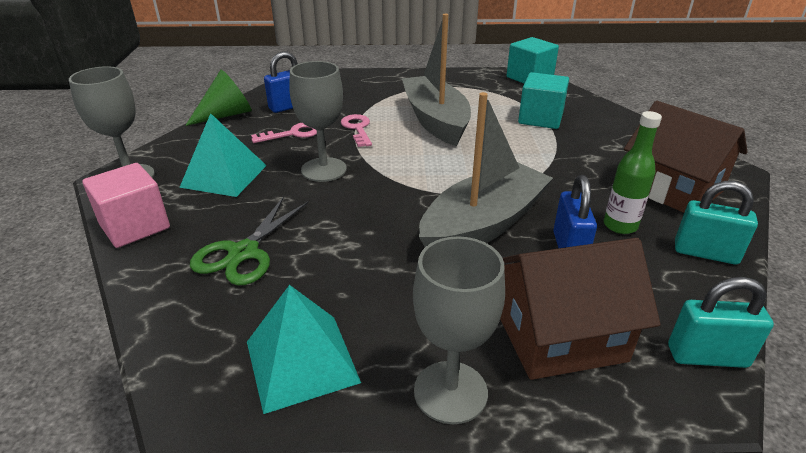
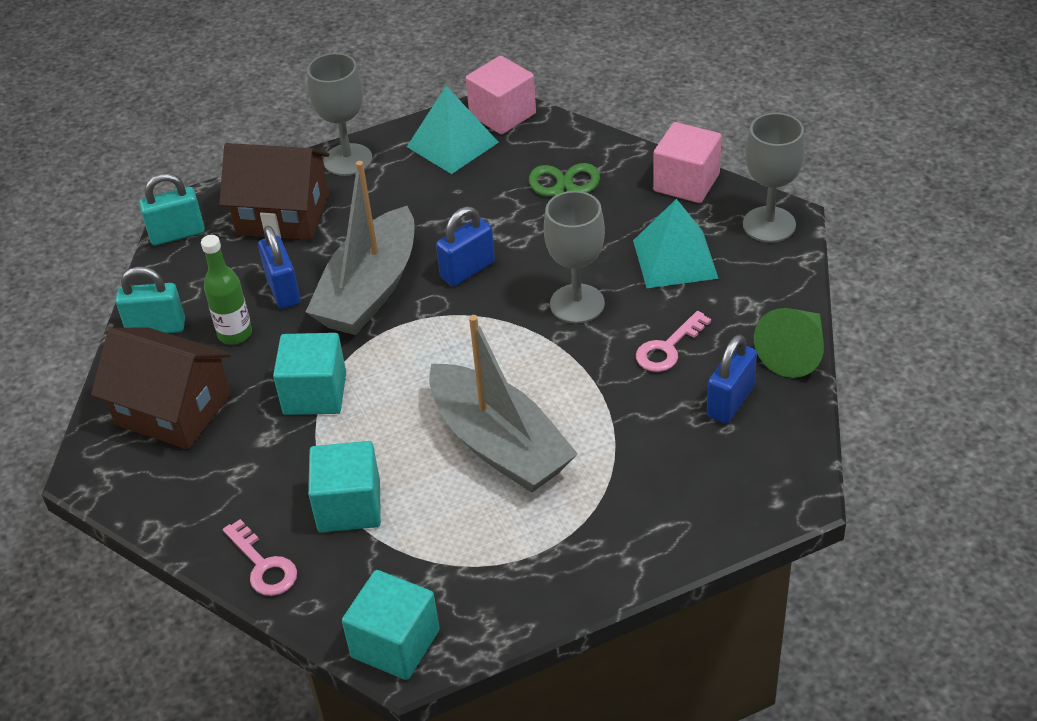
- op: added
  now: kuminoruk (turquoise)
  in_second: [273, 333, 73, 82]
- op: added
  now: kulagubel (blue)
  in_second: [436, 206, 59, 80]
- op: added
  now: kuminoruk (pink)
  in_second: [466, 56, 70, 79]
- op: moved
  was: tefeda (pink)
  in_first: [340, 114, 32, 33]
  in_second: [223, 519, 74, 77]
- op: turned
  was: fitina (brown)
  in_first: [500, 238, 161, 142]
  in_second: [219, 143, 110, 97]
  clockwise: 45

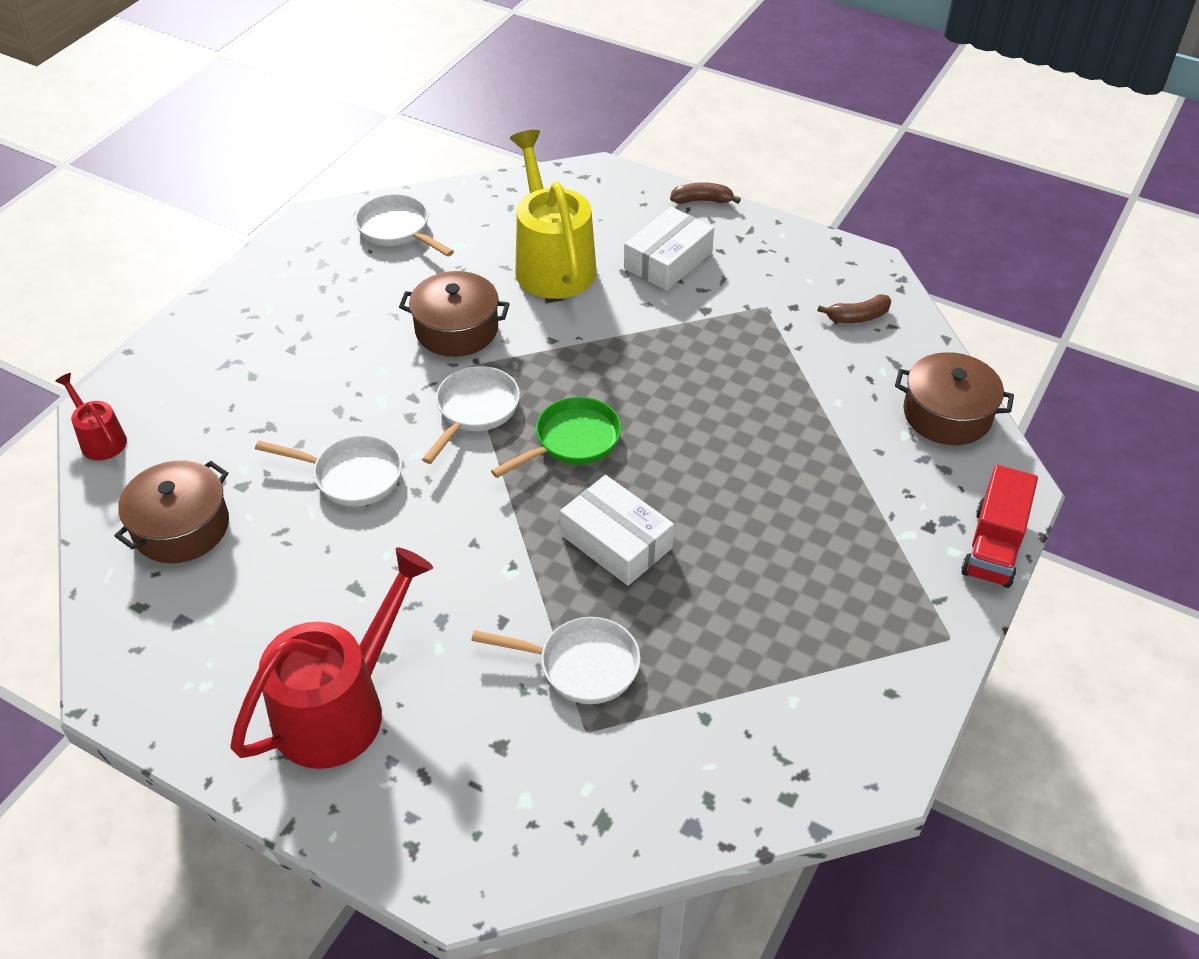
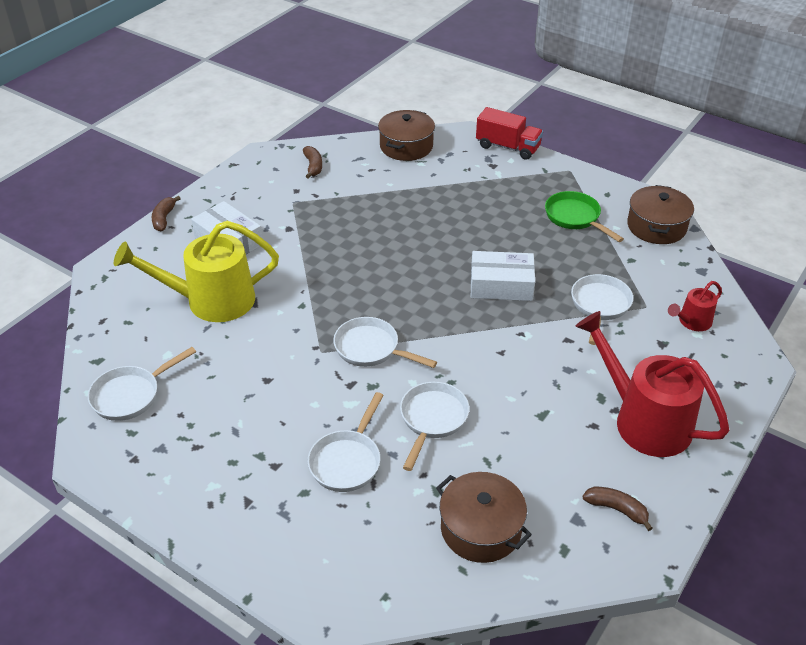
- op: added
  now: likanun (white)
  in_second: [308, 392, 76, 100]
- op: added
  now: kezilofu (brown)
  in_second: [583, 487, 70, 44]
- op: moved
  was: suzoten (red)
  in_first: [55, 373, 72, 87]
  in_second: [668, 281, 54, 50]
- op: moved
  was: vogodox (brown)
  in_first: [399, 271, 111, 86]
  in_second: [627, 185, 67, 59]
- op: moved
  was: likanun (green)
  in_first: [491, 397, 131, 81]
  in_second: [545, 191, 79, 51]
- op: turned
  was: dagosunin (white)
  in_first: [560, 475, 114, 111]
  in_second: [471, 251, 64, 50]
  clockwise: 45

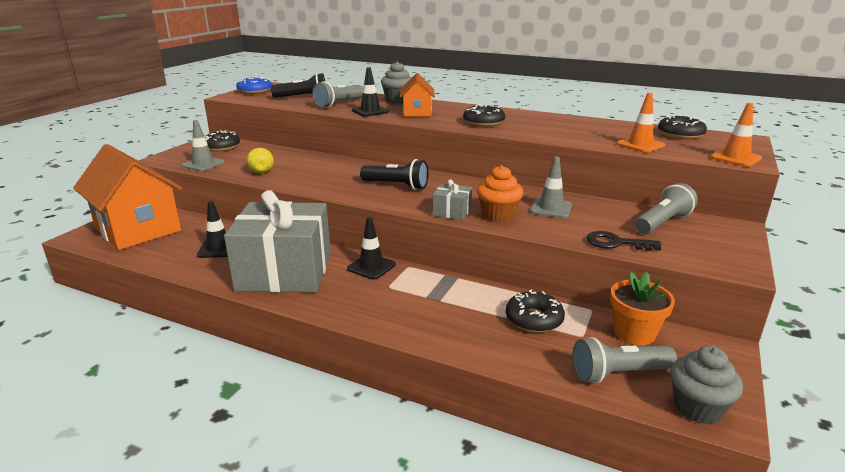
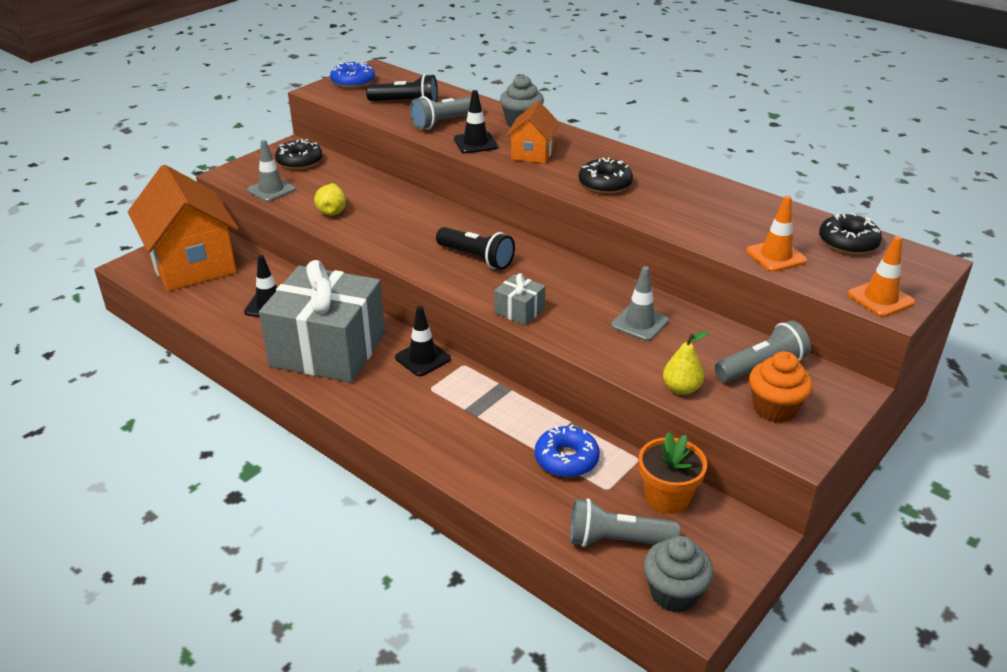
- op: moved
  was: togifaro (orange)
  in_first: [477, 165, 47, 57]
  in_second: [749, 351, 64, 72]
- op: replaced
  was: tefeda (black)
  now: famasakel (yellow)
  in_first: [586, 231, 75, 20]
  in_second: [663, 330, 45, 65]
- op: recoloured
  was: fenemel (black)
  now: fenemel (blue)
  in_first: [506, 289, 59, 44]
  in_second: [535, 424, 65, 53]

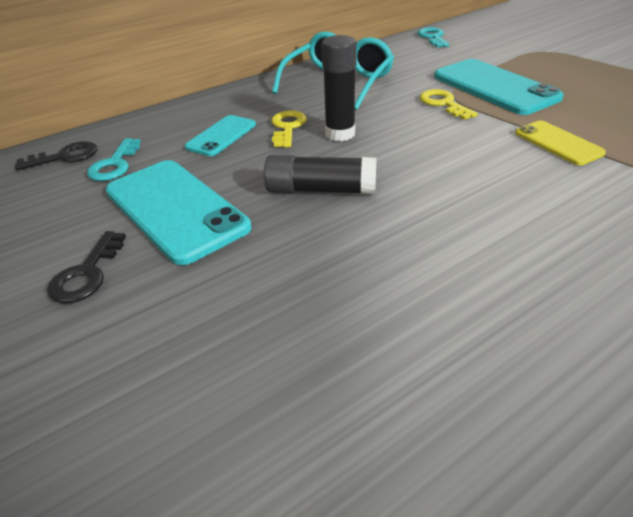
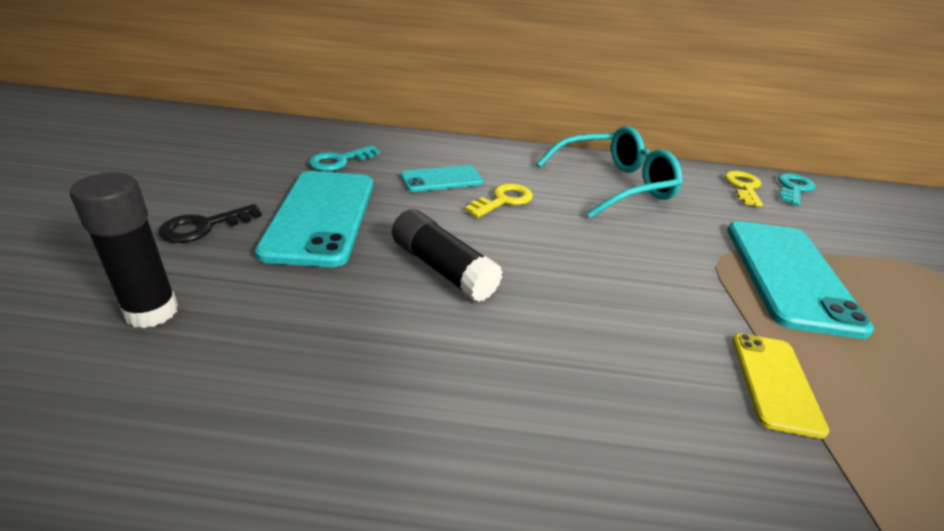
- op: removed
  was: tefeda (black)
  in_first: [15, 141, 82, 29]
- op: moved
  was: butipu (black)
  in_first: [321, 35, 36, 106]
  in_second: [70, 173, 108, 155]
- op: moved
  was: tefeda (yellow)
  in_first: [420, 89, 58, 31]
  in_second: [724, 171, 39, 36]

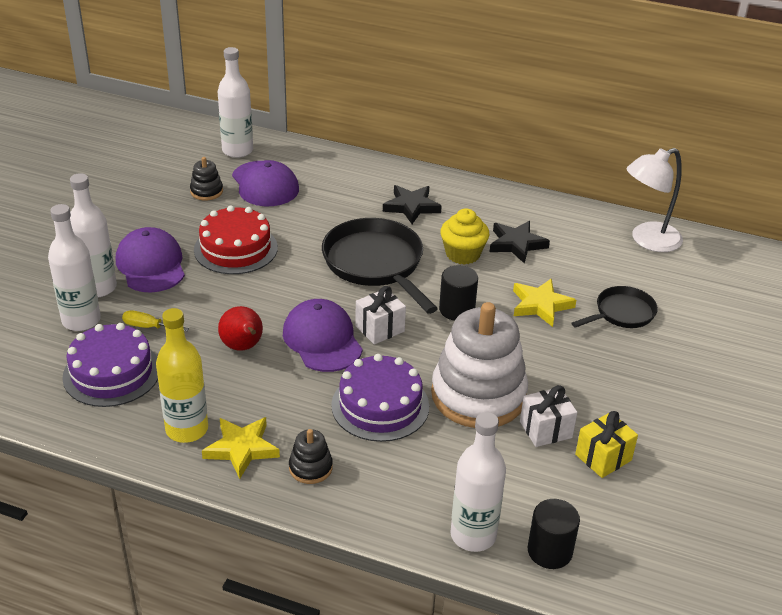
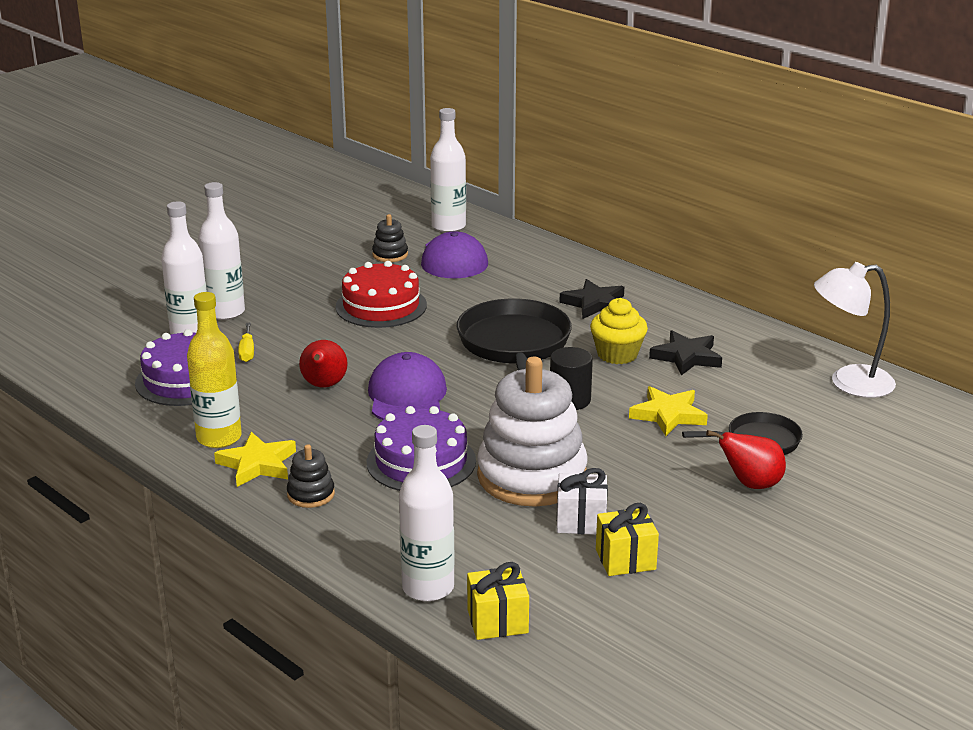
- op: removed
  was: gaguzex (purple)
  in_first: [116, 227, 69, 65]
- op: removed
  was: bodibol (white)
  in_first: [355, 286, 51, 59]
- op: added
  now: famasakel (red)
  in_second: [706, 430, 80, 59]
- op: replaced
  was: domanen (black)
  now: bodibol (yellow)
  in_first: [528, 499, 52, 70]
  in_second: [467, 562, 62, 78]
- op: turned
  was: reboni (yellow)
  in_first: [122, 310, 67, 21]
  in_second: [238, 323, 16, 39]
  clockwise: -135

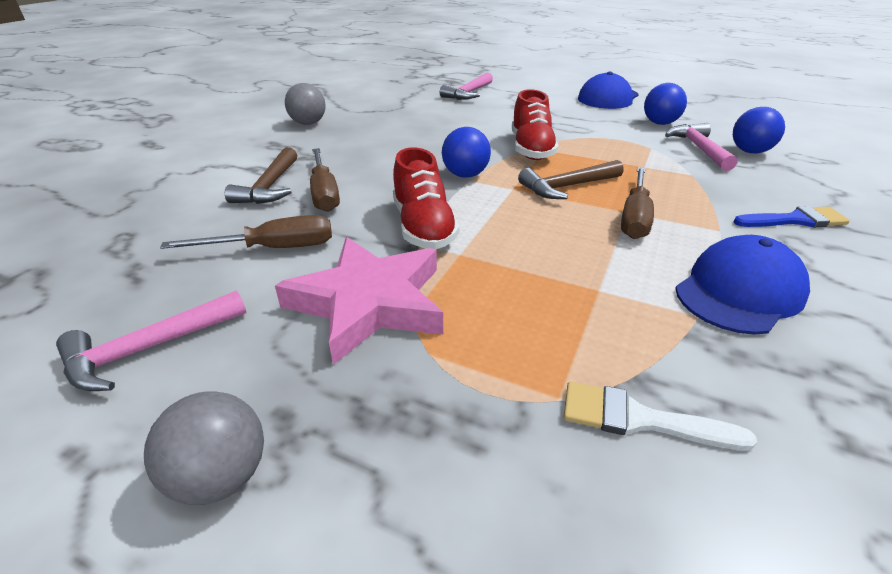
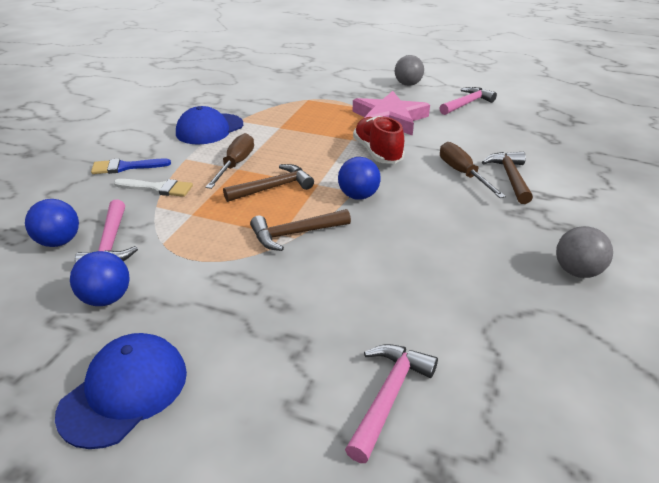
- op: removed
  was: reboni (brown)
  in_first: [160, 215, 172, 34]
- op: moved
  was: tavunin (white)
  in_first: [564, 381, 193, 70]
  in_second: [114, 179, 79, 18]
- op: replaced
  was: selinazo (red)
  now: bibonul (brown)
  in_first: [512, 89, 47, 71]
  in_second: [250, 209, 101, 42]

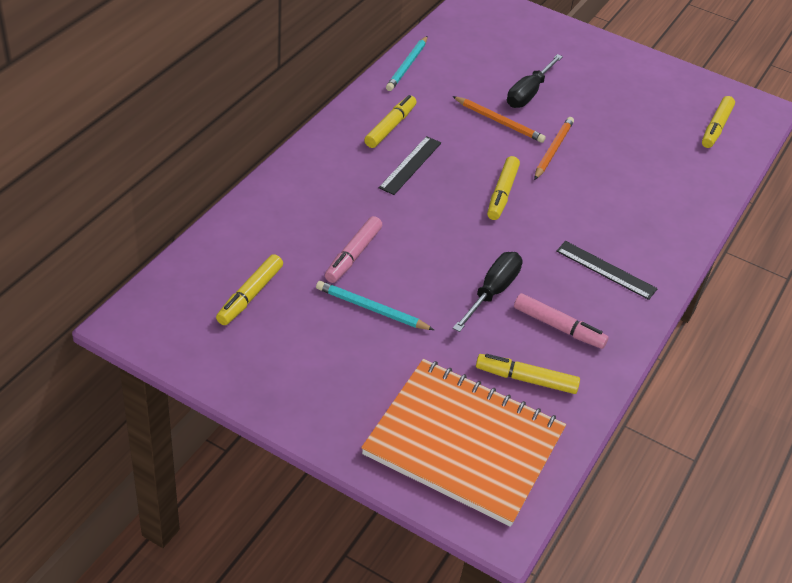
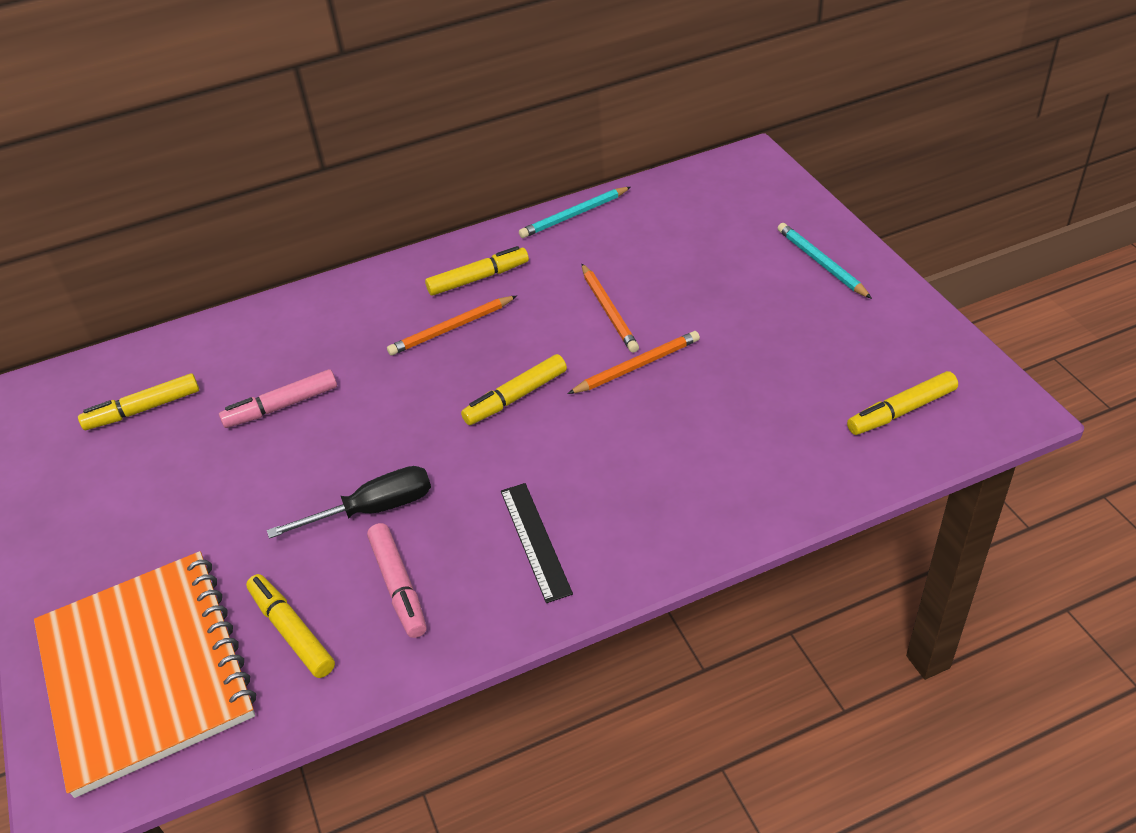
- op: removed
  was: reboni (black)
  in_first: [507, 54, 56, 54]
- op: moved
  was: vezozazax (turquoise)
  in_first: [316, 281, 118, 49]
  in_second: [778, 223, 94, 76]
- op: replaced
  was: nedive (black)
  now: vezozazax (orange)
  in_first: [379, 136, 62, 59]
  in_second: [387, 296, 130, 60]

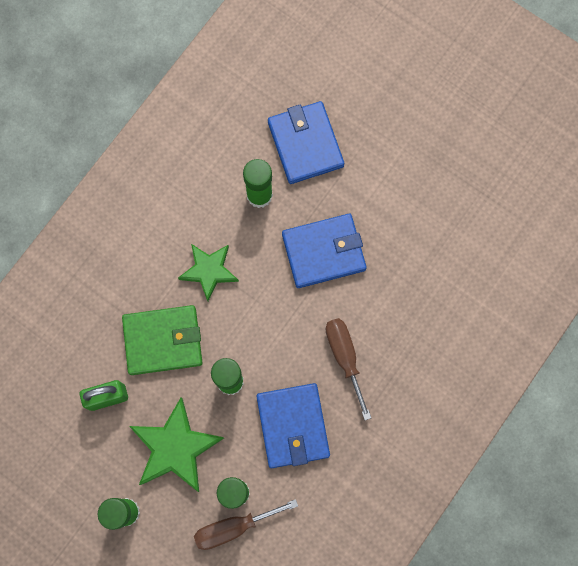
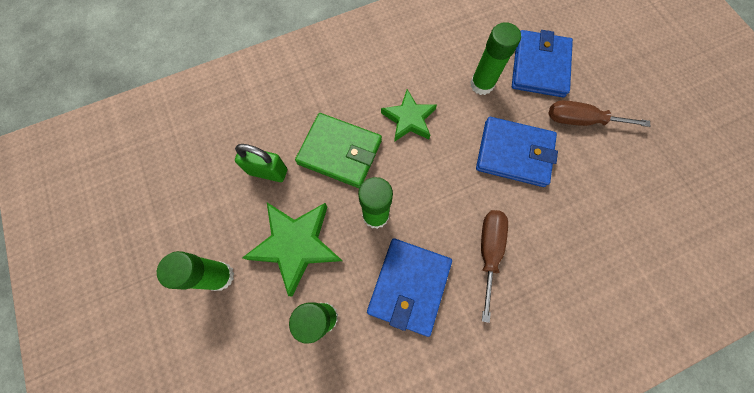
- op: moved
  was: reboni (brown)
  in_first: [194, 499, 104, 51]
  in_second: [548, 100, 102, 27]

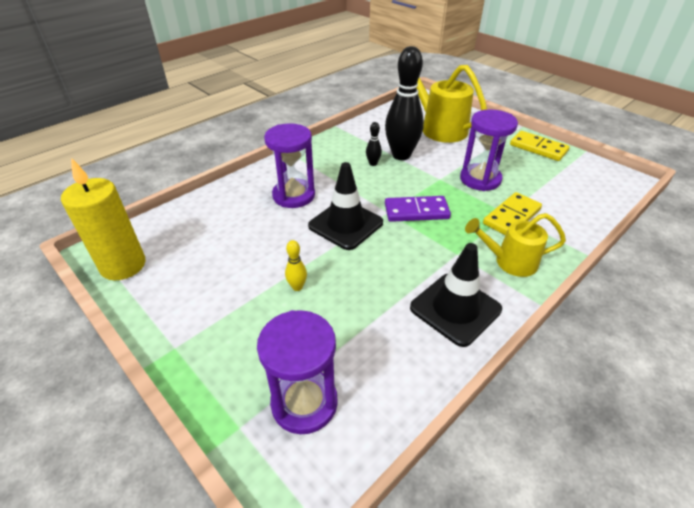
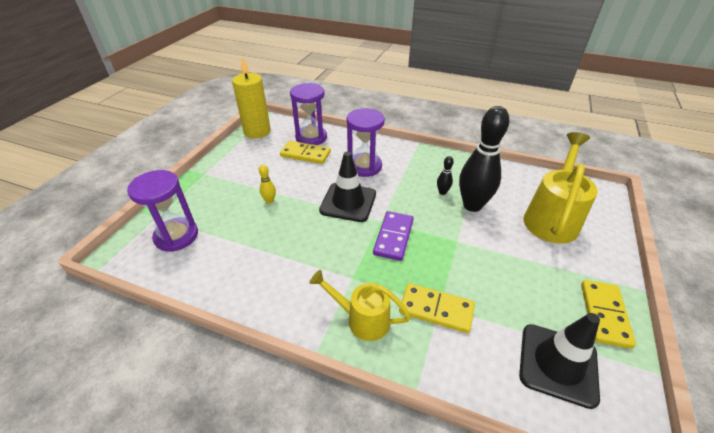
- op: added
  now: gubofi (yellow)
  in_second: [280, 141, 51, 23]
- op: moved
  was: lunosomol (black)
  in_first: [410, 243, 92, 104]
  in_second: [519, 313, 81, 96]
- op: moved
  was: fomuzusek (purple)
  in_first: [460, 109, 58, 82]
  in_second: [290, 83, 37, 62]
- op: turned
  was: gubofi (purple)
  in_first: [385, 196, 66, 26]
  in_second: [373, 211, 41, 50]
  clockwise: 45
- op: turned
  was: suzoten (yellow)
  in_first: [465, 213, 101, 64]
  in_second: [309, 270, 102, 71]
  clockwise: -45

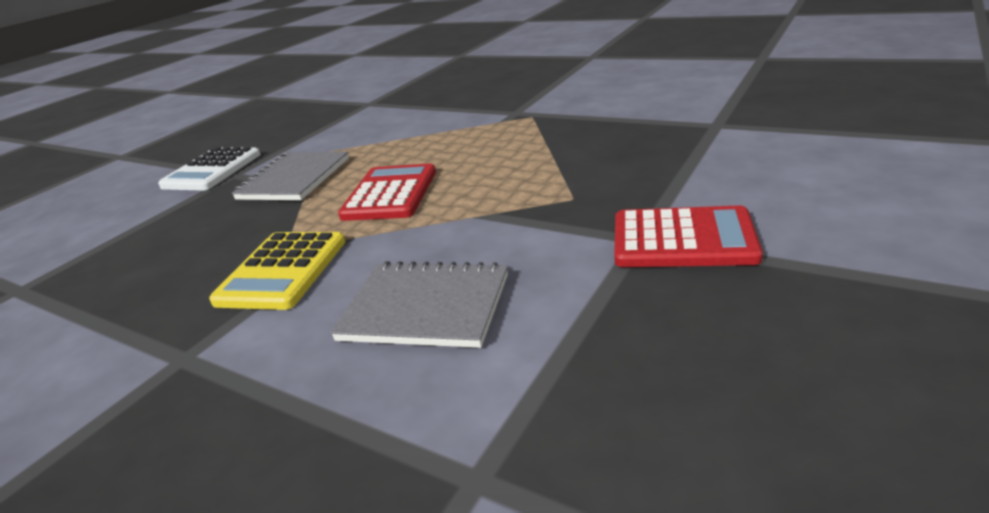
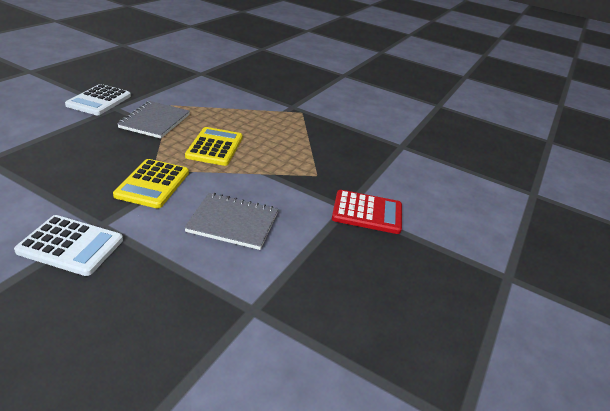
- op: added
  now: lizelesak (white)
  in_second: [14, 215, 109, 61]
- op: recoloured
  was: lizelesak (red)
  now: lizelesak (yellow)
  in_first: [338, 163, 98, 58]
  in_second: [185, 127, 58, 39]

